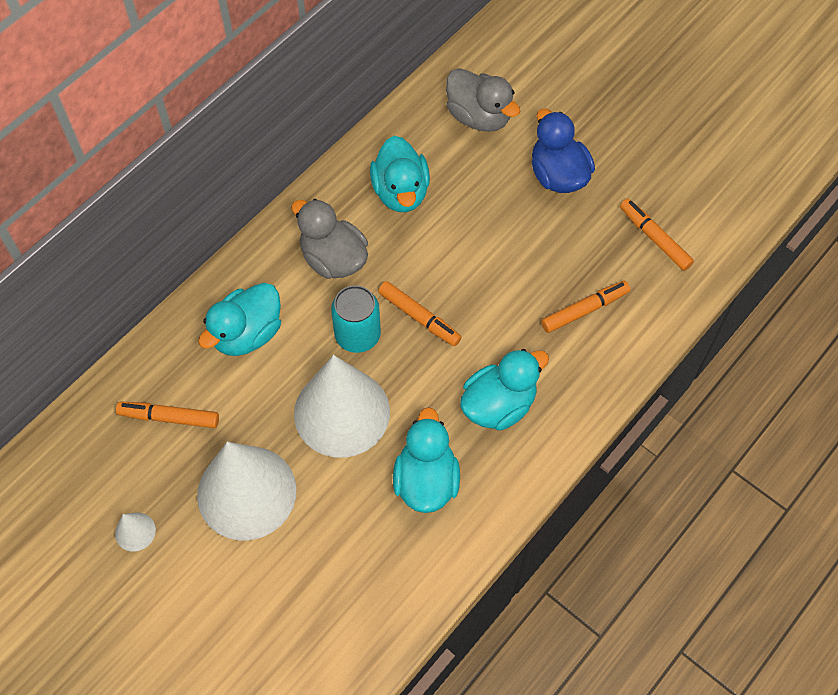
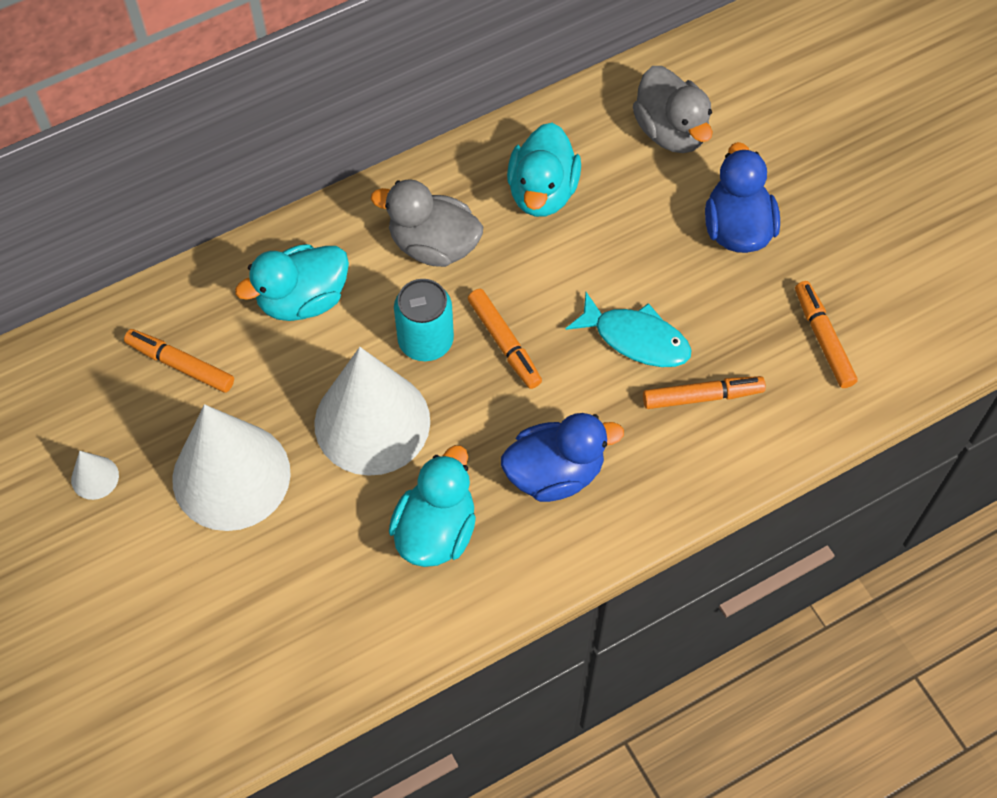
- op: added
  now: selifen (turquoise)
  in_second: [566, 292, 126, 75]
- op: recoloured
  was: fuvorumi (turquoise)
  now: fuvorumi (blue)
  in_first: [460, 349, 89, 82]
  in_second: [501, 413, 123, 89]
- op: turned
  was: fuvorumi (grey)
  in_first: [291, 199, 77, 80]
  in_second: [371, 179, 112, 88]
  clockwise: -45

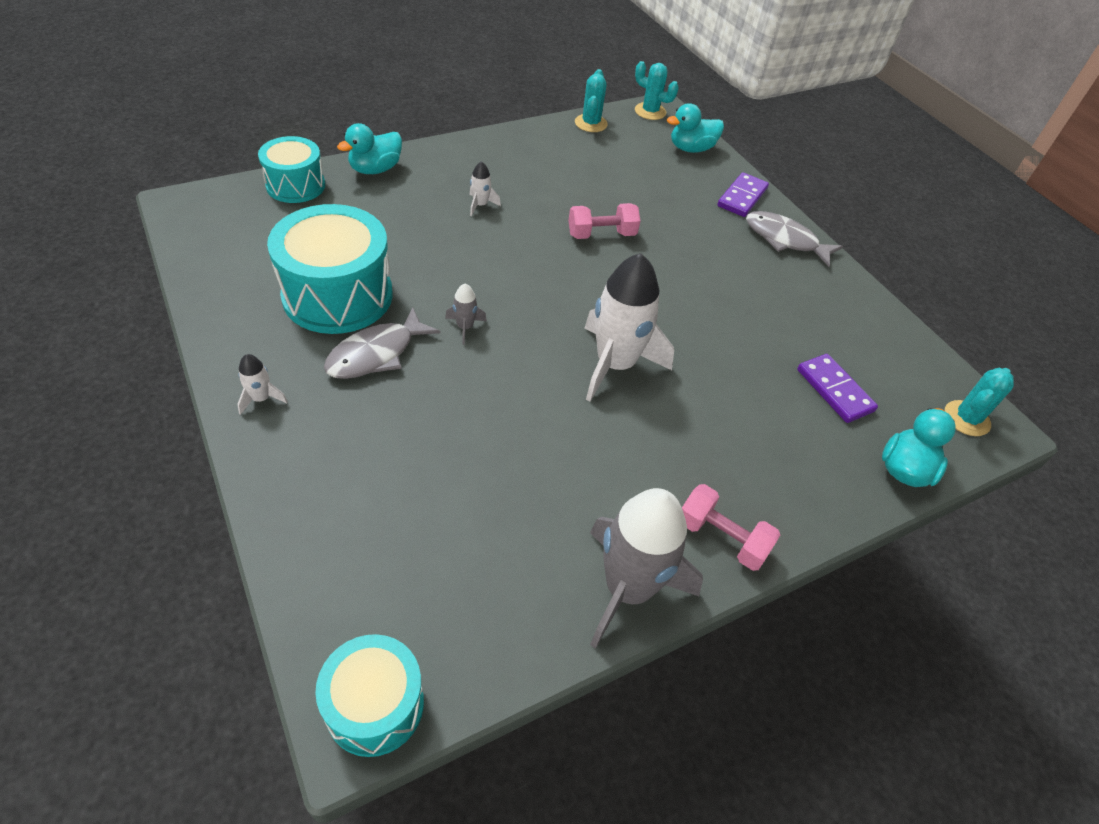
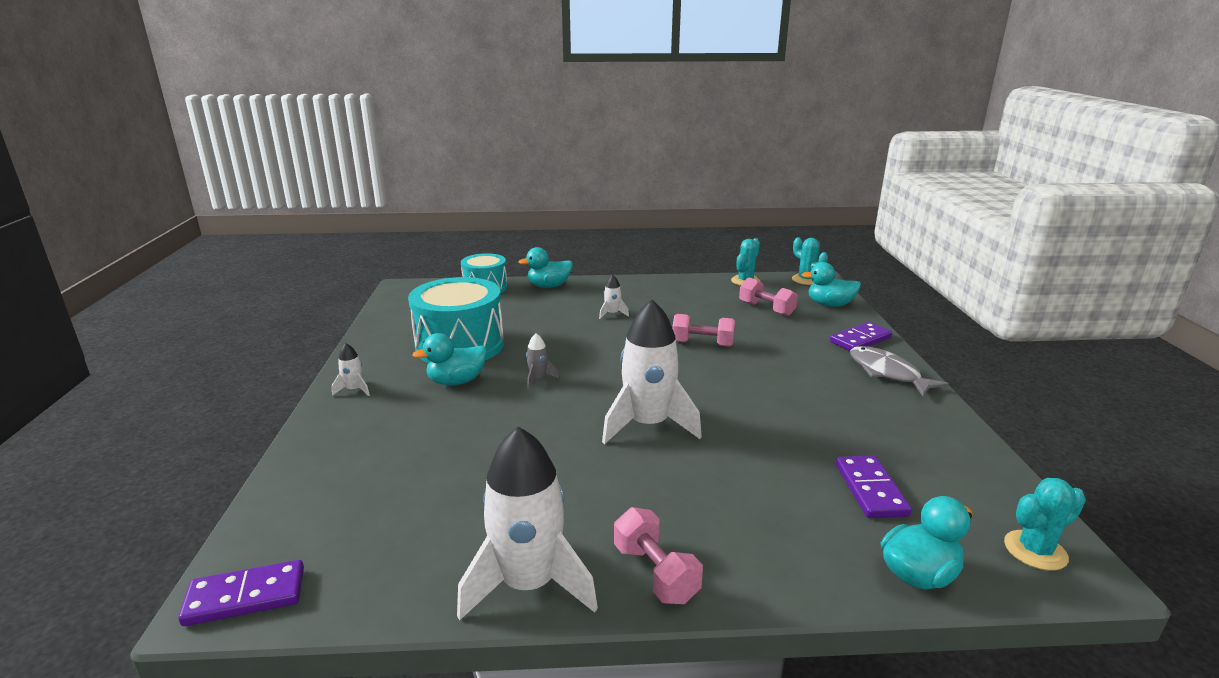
- op: added
  now: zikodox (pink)
  in_second: [739, 278, 59, 39]
- op: replaced
  was: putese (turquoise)
  now: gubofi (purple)
  in_first: [315, 634, 109, 123]
  in_second: [179, 560, 125, 66]
- op: replaced
  was: selifen (grey)
  now: fuvorumi (turquoise)
  in_first: [324, 307, 117, 72]
  in_second: [412, 333, 75, 52]
- op: recoloured
  was: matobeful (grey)
  now: matobeful (white)
  in_first: [590, 488, 113, 161]
  in_second: [457, 426, 141, 194]

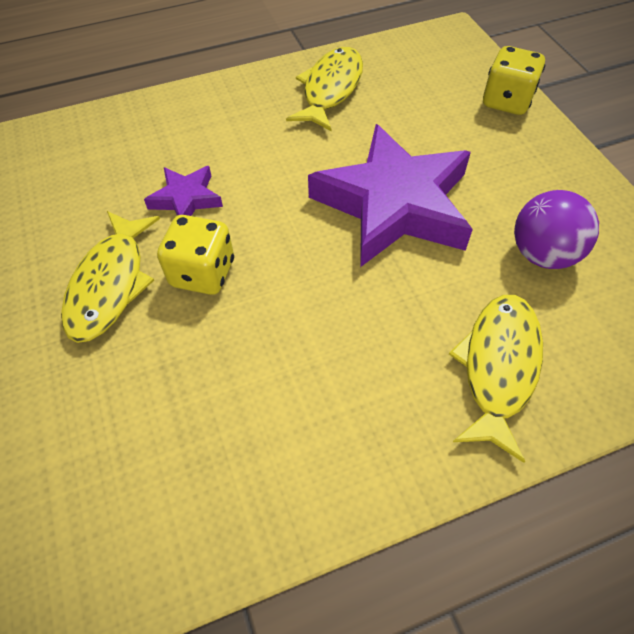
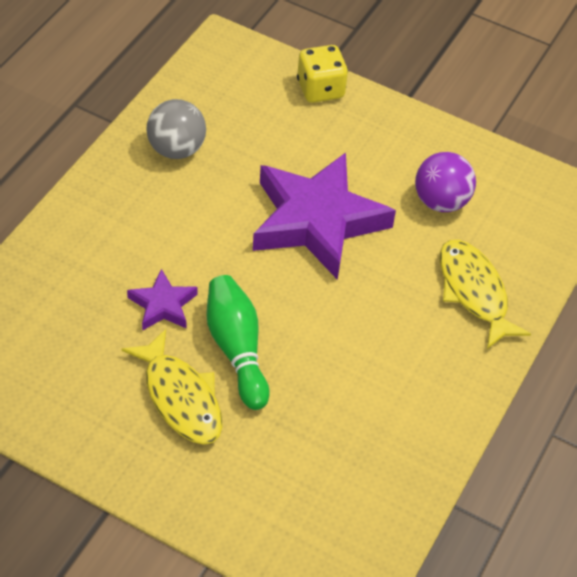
- op: replaced
  was: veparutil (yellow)
  now: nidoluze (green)
  in_first: [157, 215, 77, 80]
  in_second: [207, 275, 63, 135]
- op: replaced
  was: selifen (yellow)
  now: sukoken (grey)
  in_first: [286, 47, 77, 84]
  in_second: [146, 99, 60, 60]

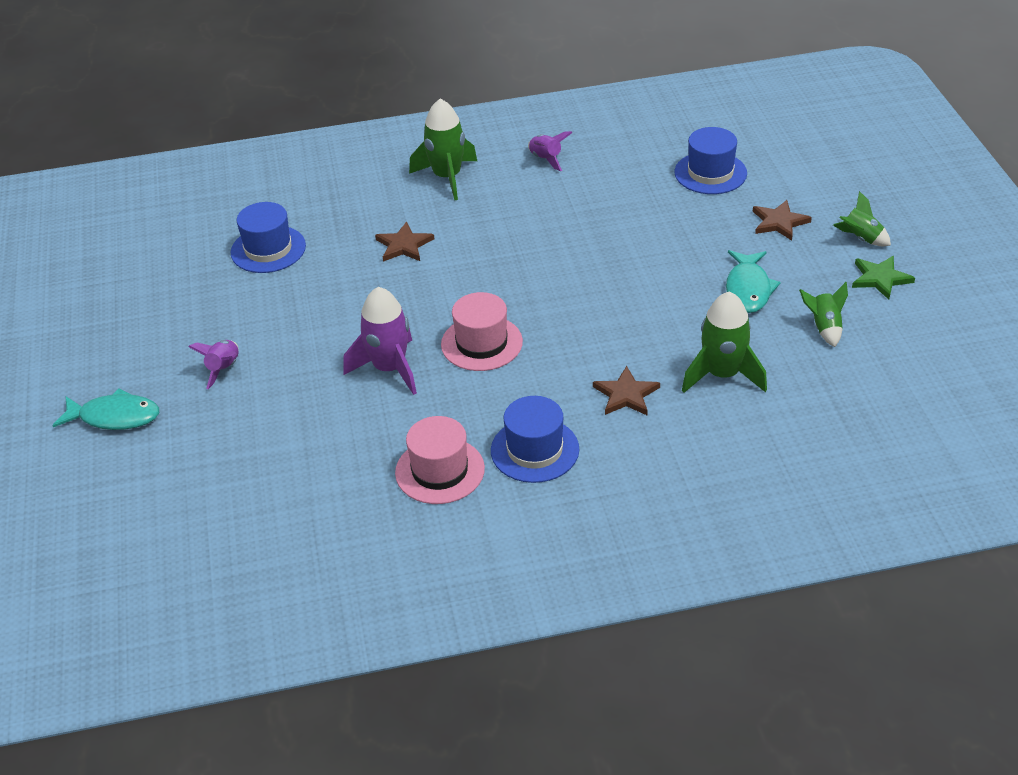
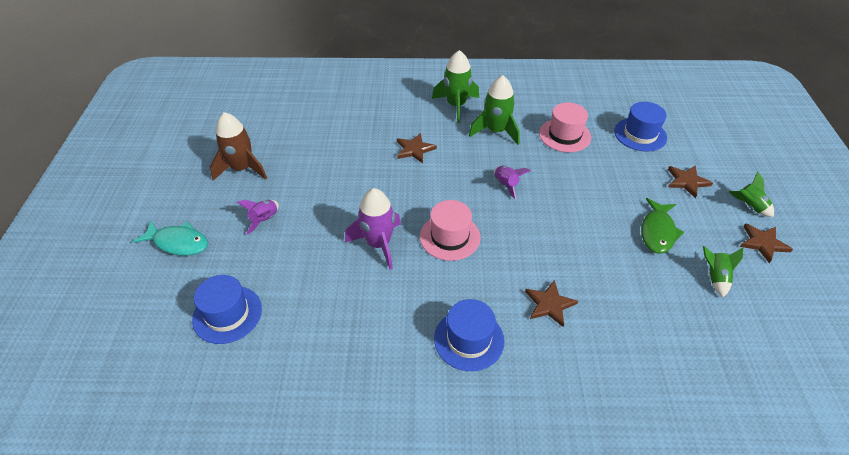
- op: added
  now: matobeful (brown)
  in_second: [210, 112, 57, 69]
- op: moved
  was: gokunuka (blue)
  in_first: [230, 202, 76, 71]
  in_second: [192, 275, 70, 69]
- op: moved
  was: gokunuka (pink)
  in_first: [395, 416, 90, 88]
  in_second: [539, 102, 52, 50]
- op: moved
  was: matobeful (purple)
  in_first: [528, 131, 45, 40]
  in_second: [494, 166, 37, 33]
- op: moved
  was: matobeful (green)
  in_first: [682, 291, 85, 102]
  in_second: [469, 75, 51, 70]
- op: recoloured
  was: selifen (turquoise)
  now: selifen (green)
  in_first: [726, 250, 54, 63]
  in_second: [641, 198, 43, 56]
- op: recoloured
  was: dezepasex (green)
  now: dezepasex (brown)
  in_first: [852, 256, 63, 43]
  in_second: [740, 223, 53, 40]

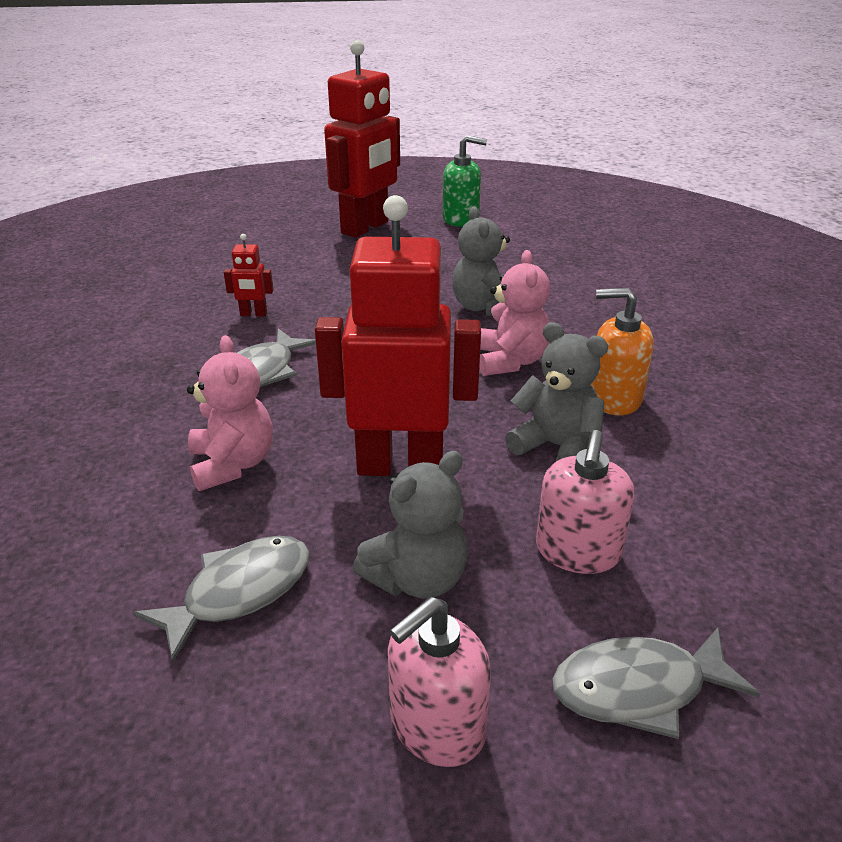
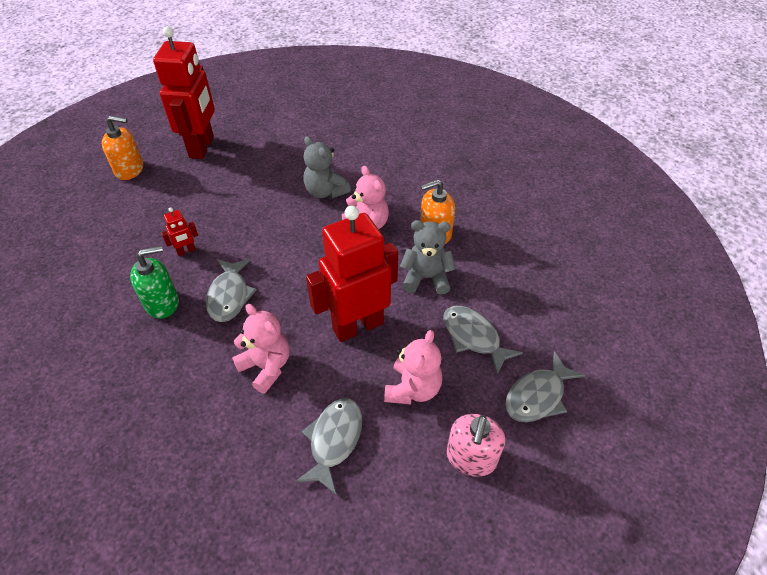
- op: added
  now: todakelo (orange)
  in_second: [102, 116, 41, 64]
- op: moved
  was: todakelo (green)
  in_first: [442, 135, 45, 92]
  in_second: [130, 246, 49, 73]
- op: replaced
  was: todakelo (pink)
  now: selifen (grey)
  in_first: [536, 430, 98, 144]
  in_second: [443, 306, 80, 68]
- op: recoloured
  was: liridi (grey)
  now: liridi (pink)
  in_first: [353, 451, 115, 148]
  in_second: [384, 330, 58, 74]

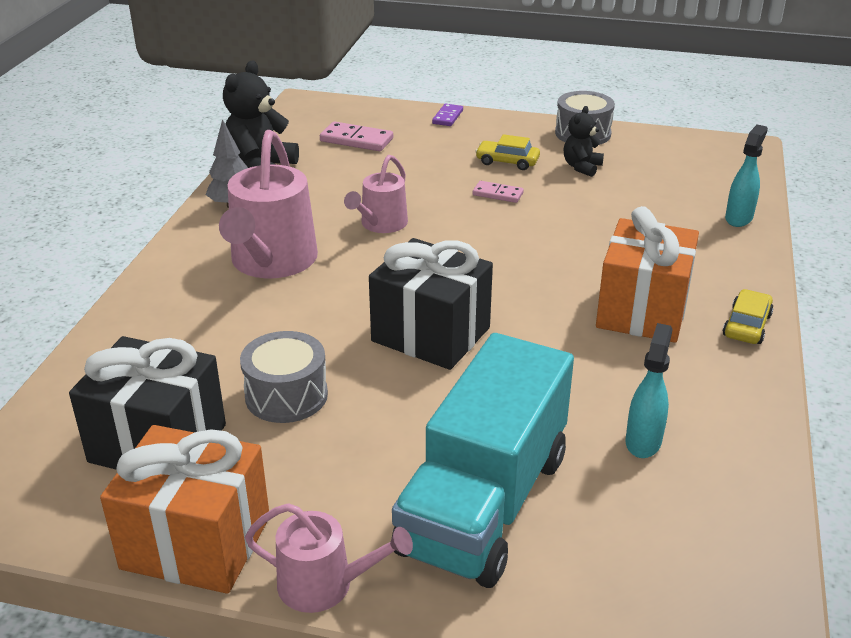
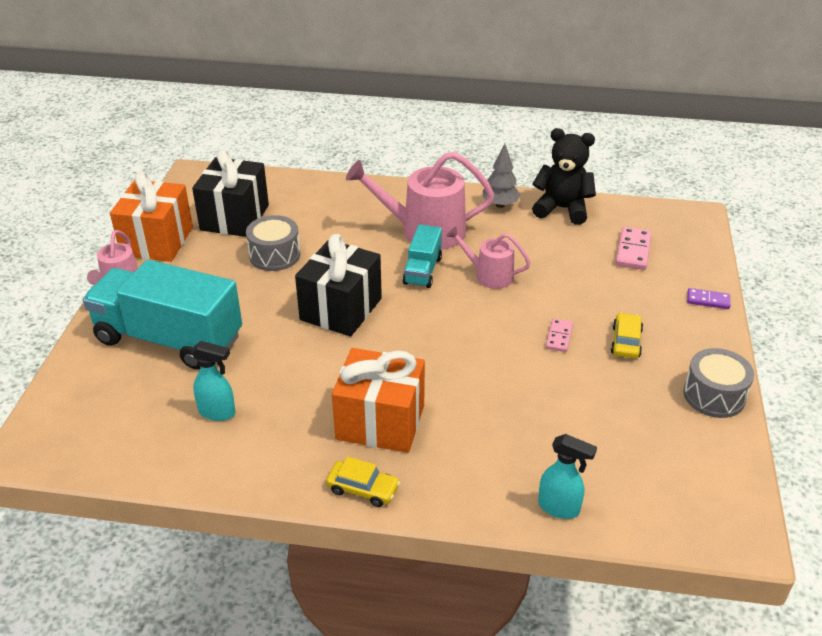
- op: removed
  was: liridi (black)
  in_first: [564, 106, 40, 71]
- op: added
  now: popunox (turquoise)
  in_second: [403, 224, 39, 64]

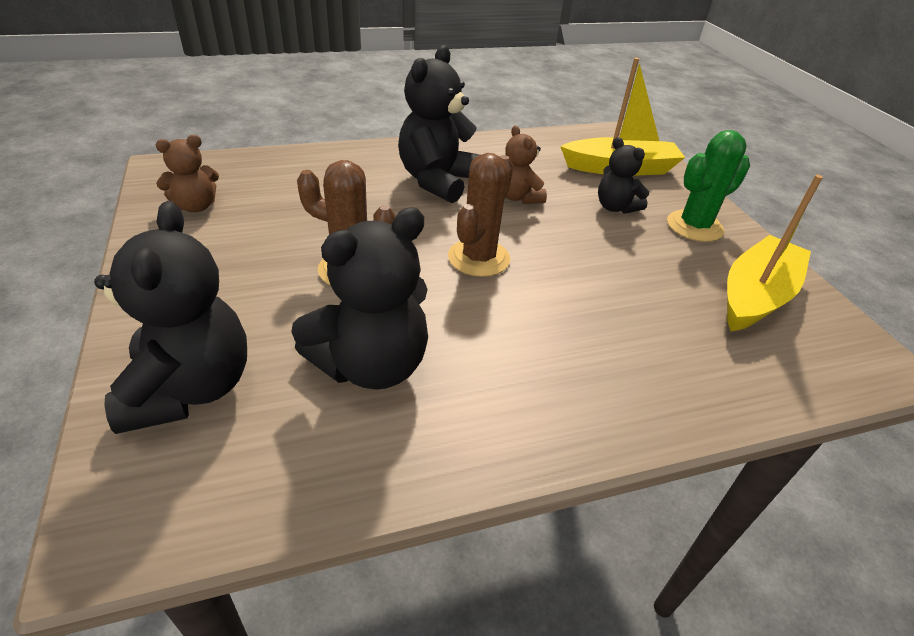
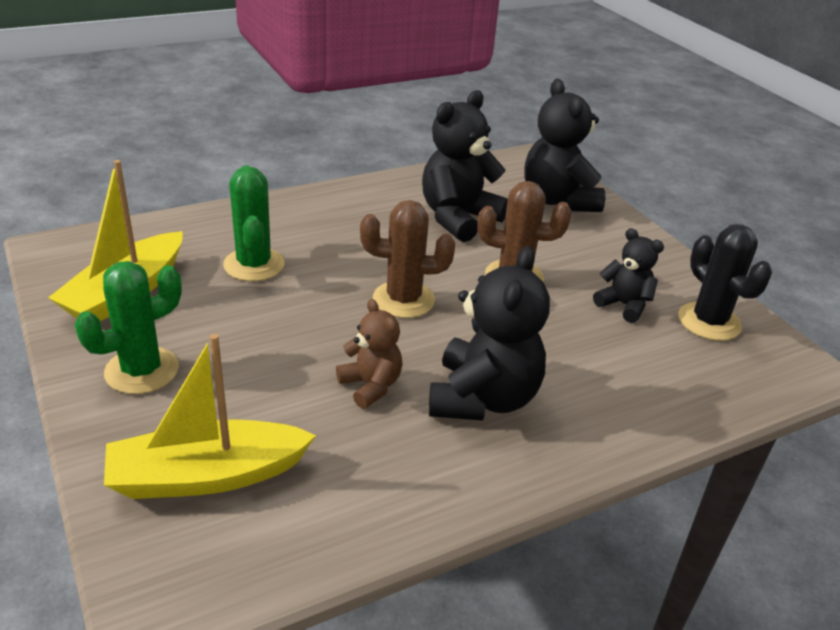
- op: added
  now: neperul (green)
  in_second: [223, 165, 61, 116]
- op: moved
  was: liridi (black)
  in_first: [598, 137, 51, 77]
  in_second: [593, 228, 71, 95]
- op: replaced
  was: liridi (brown)
  now: neperul (black)
  in_first: [155, 135, 64, 77]
  in_second: [678, 224, 94, 117]
- op: turned
  was: neperul (brown)
  in_first: [448, 153, 65, 124]
  in_second: [360, 200, 95, 118]
  clockwise: 75

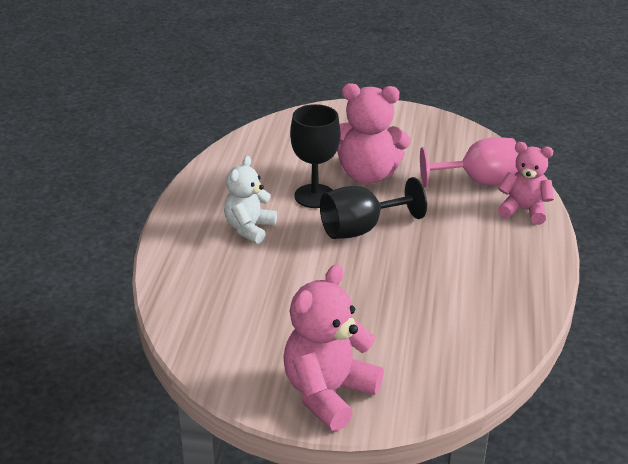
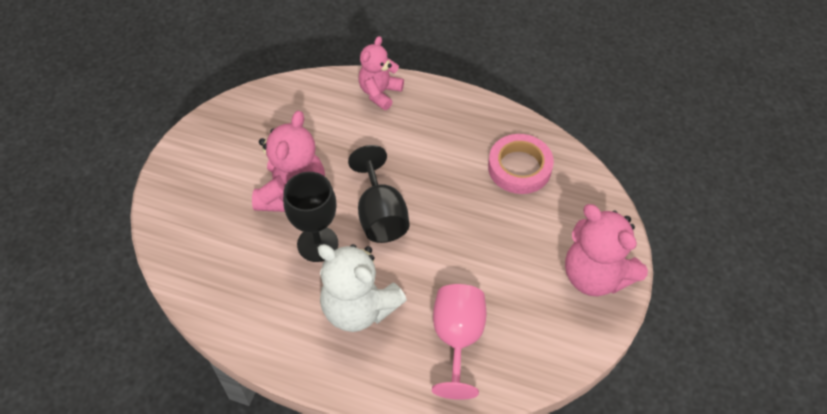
- op: added
  now: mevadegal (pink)
  in_second: [488, 134, 66, 60]
- op: moved
  was: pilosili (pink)
  in_first: [420, 137, 99, 51]
  in_second: [432, 284, 54, 116]
- op: resized
  was: liridi (white)
  in_first: [224, 156, 53, 88]
  in_second: [318, 244, 89, 88]
  ratio: 1.53

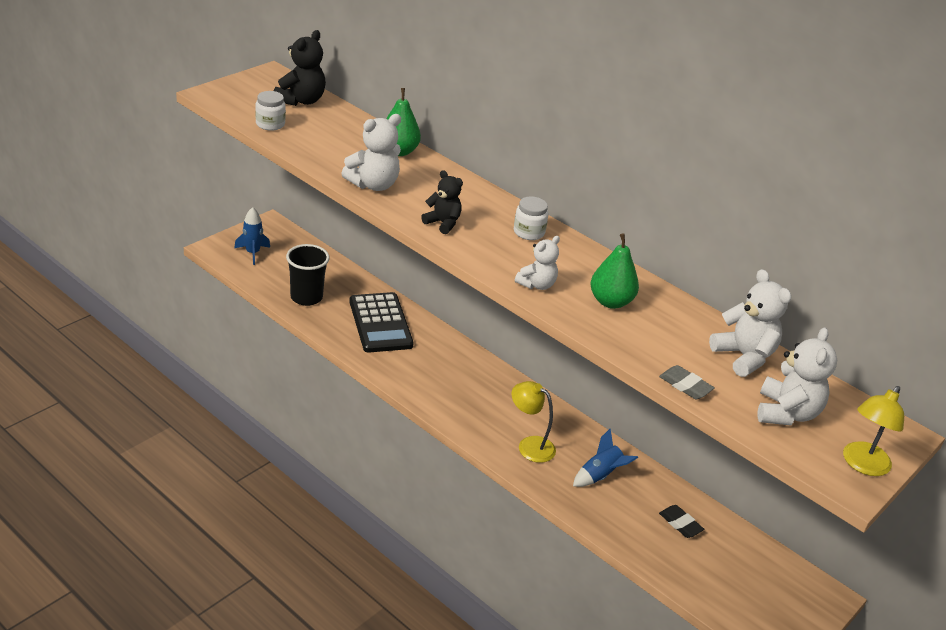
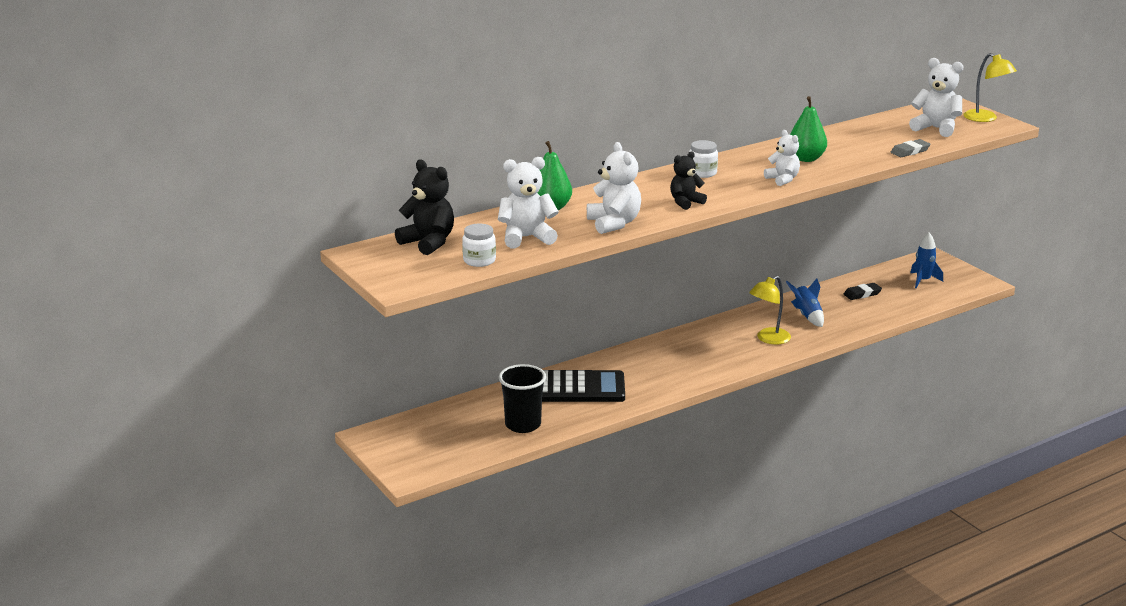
- op: moved
  was: matobeful (blue)
  in_first: [234, 207, 36, 58]
  in_second: [910, 233, 33, 56]
- op: moved
  was: liridi (white)
  in_first: [709, 269, 82, 108]
  in_second: [498, 157, 61, 91]

